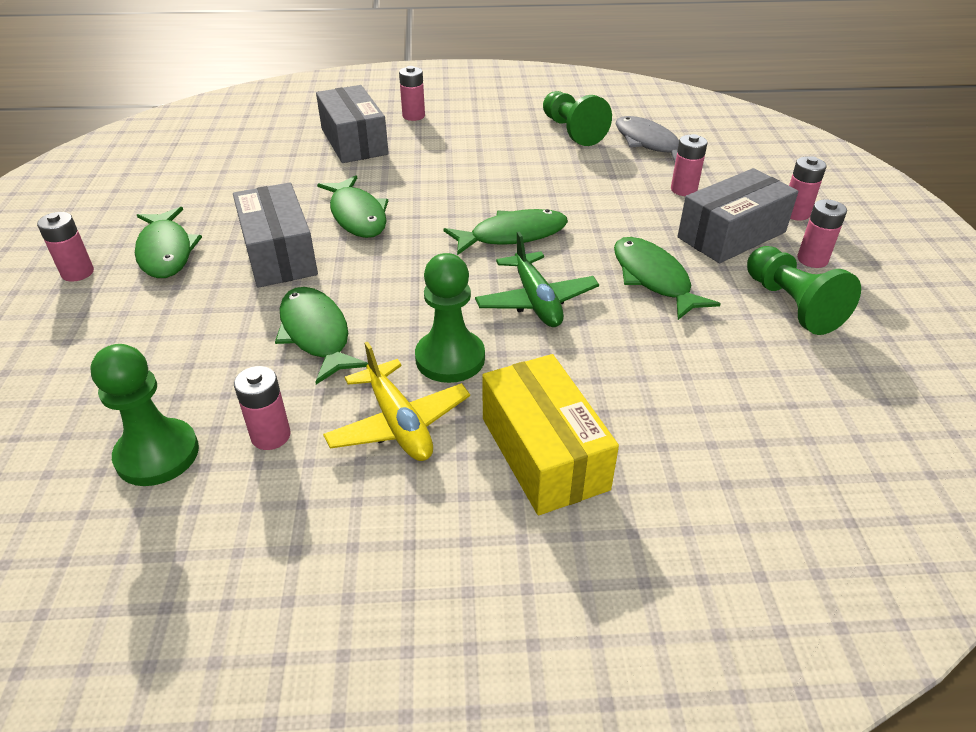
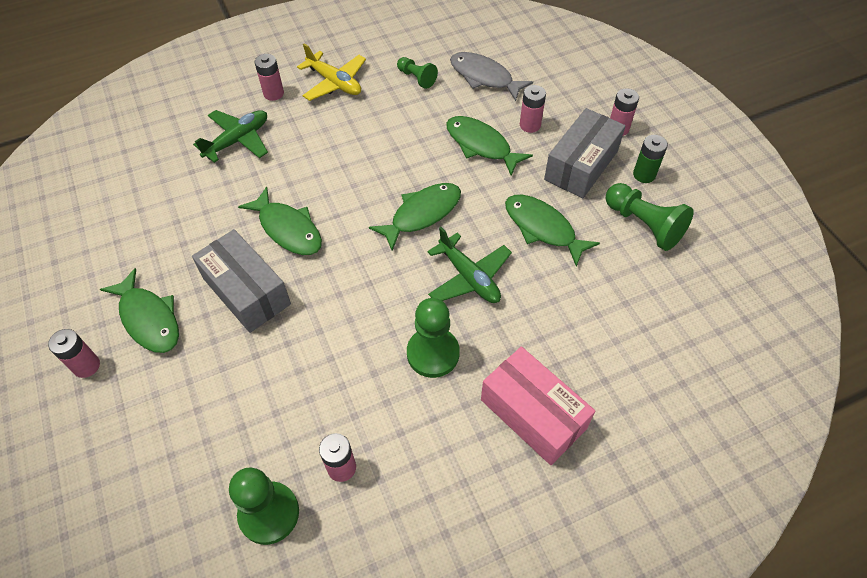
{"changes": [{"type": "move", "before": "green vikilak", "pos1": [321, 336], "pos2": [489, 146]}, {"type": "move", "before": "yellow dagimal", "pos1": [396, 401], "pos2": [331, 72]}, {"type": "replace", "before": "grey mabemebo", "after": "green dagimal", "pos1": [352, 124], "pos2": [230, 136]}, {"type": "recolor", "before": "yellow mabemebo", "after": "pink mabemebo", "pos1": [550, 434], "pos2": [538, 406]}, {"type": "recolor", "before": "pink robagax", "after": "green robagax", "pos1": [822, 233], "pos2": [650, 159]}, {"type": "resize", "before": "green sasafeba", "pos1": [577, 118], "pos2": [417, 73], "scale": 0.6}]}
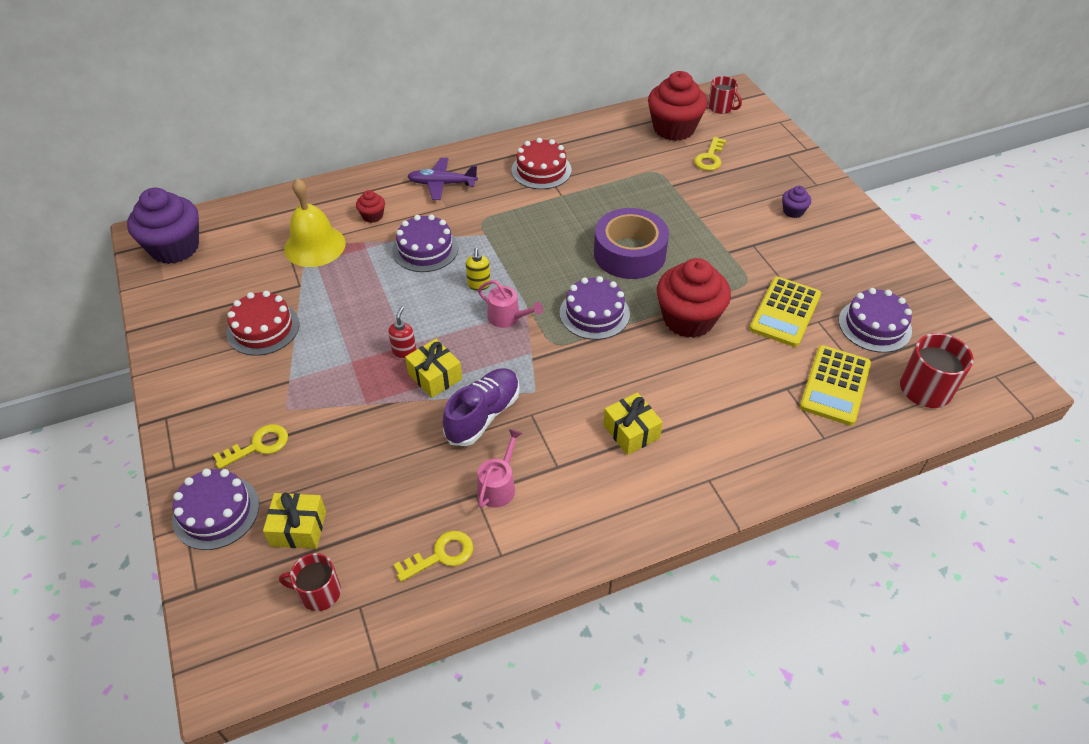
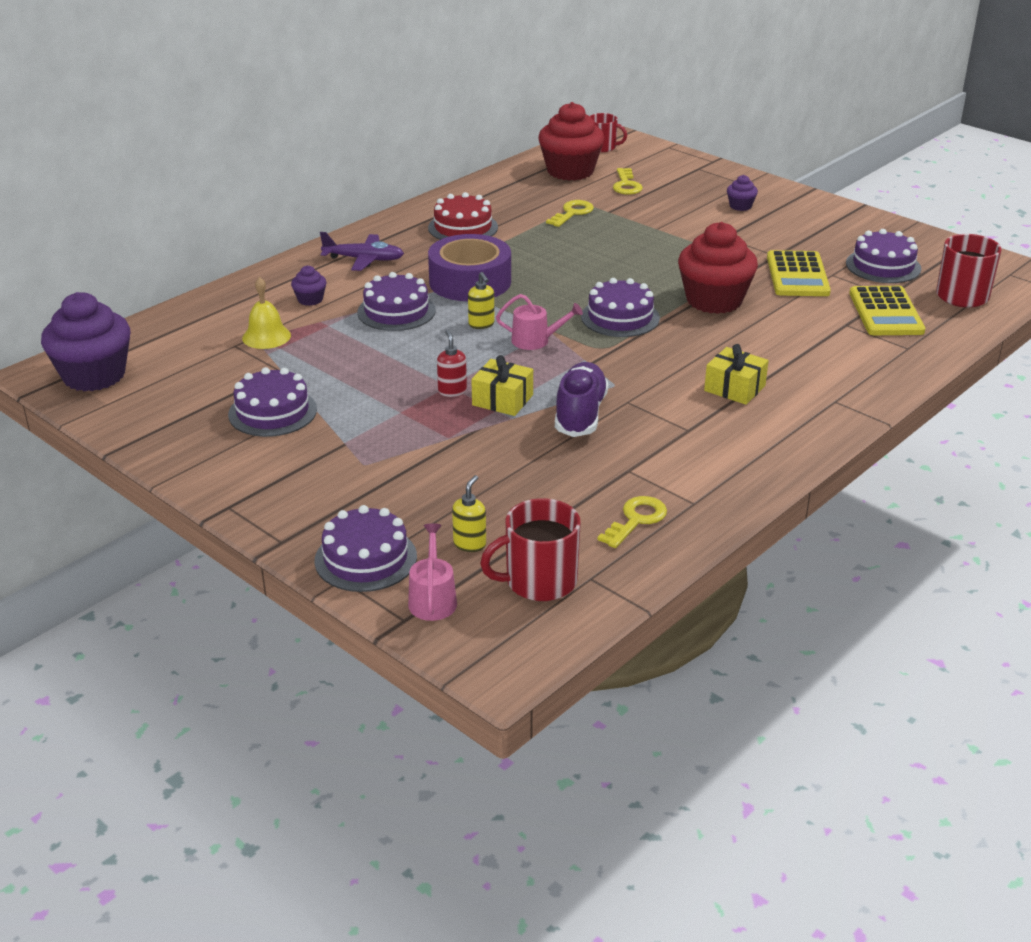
{"changes": [{"type": "move", "before": "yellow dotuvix", "pos1": [250, 446], "pos2": [570, 213]}, {"type": "move", "before": "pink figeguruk", "pos1": [500, 468], "pos2": [432, 572]}, {"type": "move", "before": "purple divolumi", "pos1": [631, 243], "pos2": [469, 267]}, {"type": "replace", "before": "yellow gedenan", "after": "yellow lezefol", "pos1": [294, 521], "pos2": [469, 513]}, {"type": "recolor", "before": "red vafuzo", "after": "purple vafuzo", "pos1": [262, 323], "pos2": [272, 402]}, {"type": "recolor", "before": "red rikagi", "after": "purple rikagi", "pos1": [370, 206], "pos2": [308, 285]}, {"type": "rotate", "before": "purple dagimal", "pos1": [442, 179], "pos2": [362, 251], "turn": -150}, {"type": "resize", "before": "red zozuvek", "pos1": [310, 582], "pos2": [530, 549], "scale": 1.5}, {"type": "resize", "before": "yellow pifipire", "pos1": [315, 222], "pos2": [266, 313], "scale": 0.65}]}
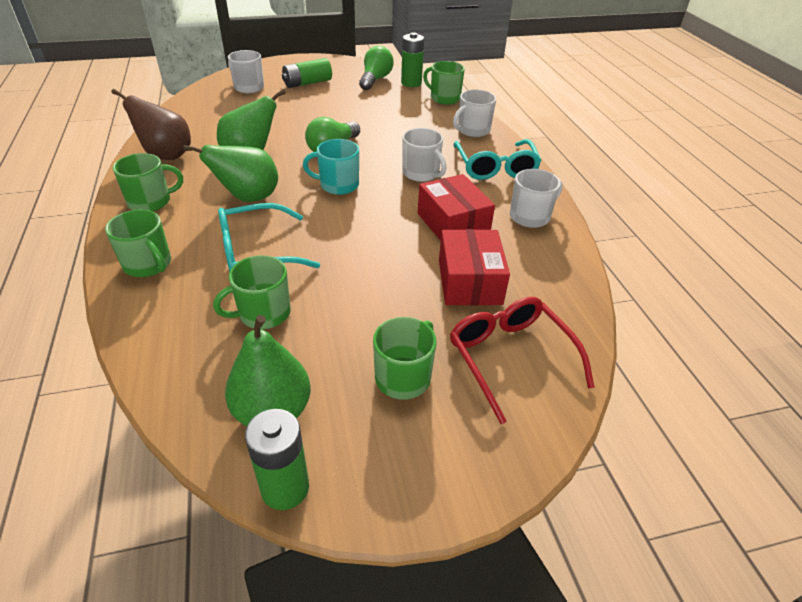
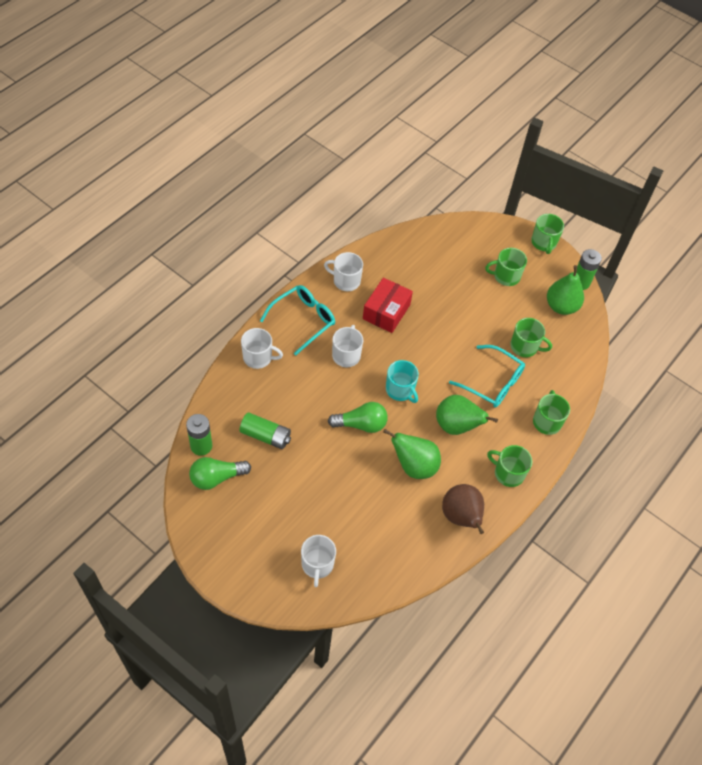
{"changes": [{"type": "delete", "before": "red mabemebo", "pos1": [474, 267]}, {"type": "delete", "before": "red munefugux", "pos1": [522, 360]}, {"type": "move", "before": "green robagax", "pos1": [307, 73], "pos2": [265, 430]}, {"type": "move", "before": "green zozuvek", "pos1": [444, 83], "pos2": [547, 234]}]}
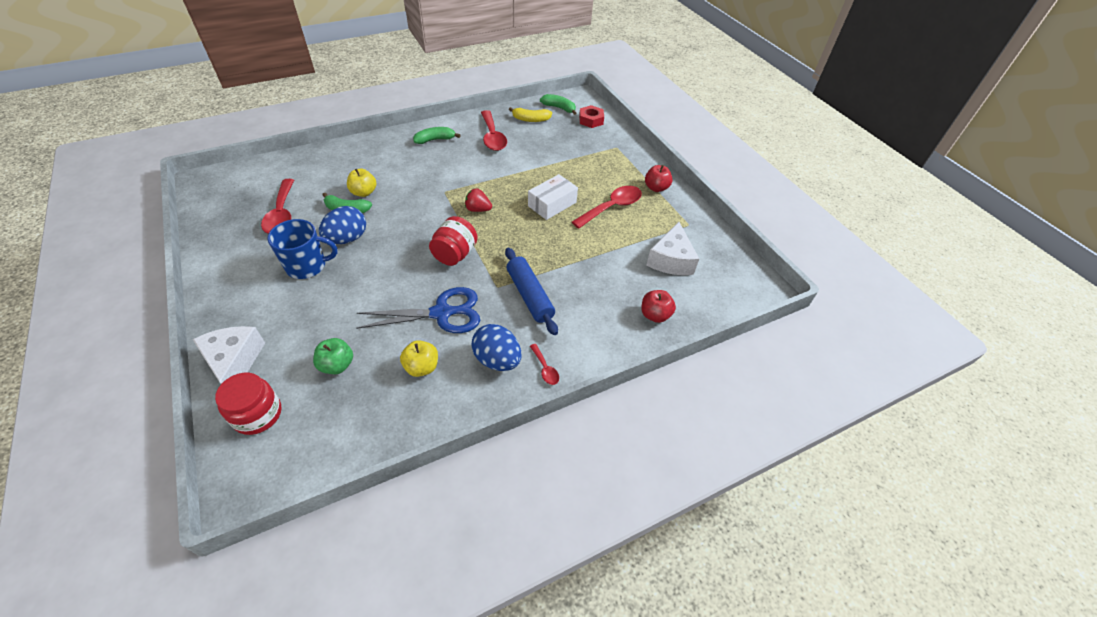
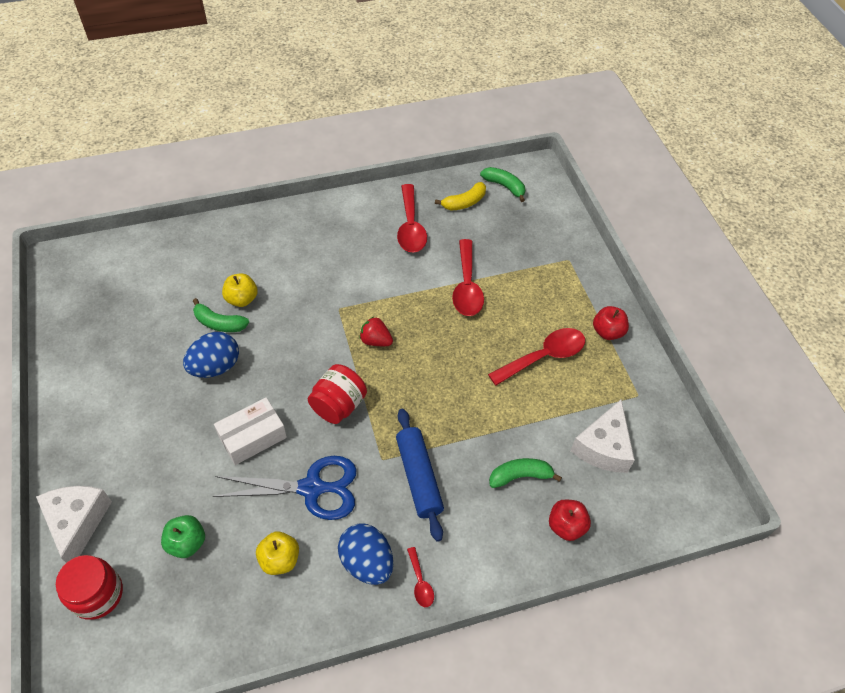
{"changes": [{"type": "delete", "before": "blue zozuvek", "pos1": [302, 249]}, {"type": "delete", "before": "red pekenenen", "pos1": [591, 116]}, {"type": "move", "before": "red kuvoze", "pos1": [277, 206], "pos2": [468, 277]}, {"type": "move", "before": "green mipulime", "pos1": [437, 135], "pos2": [525, 473]}, {"type": "move", "before": "white mabemebo", "pos1": [553, 197], "pos2": [250, 431]}, {"type": "rotate", "before": "yellow mipulime", "pos1": [530, 114], "pos2": [460, 196], "turn": -45}]}
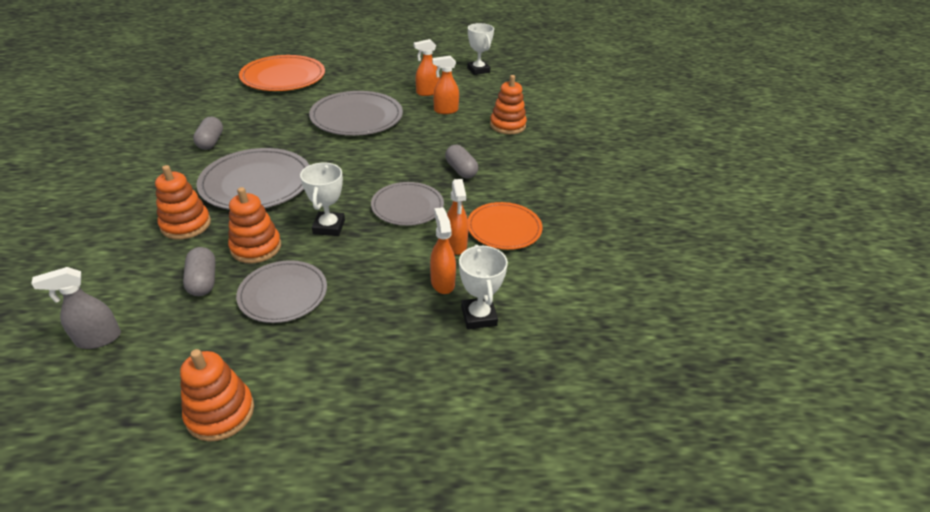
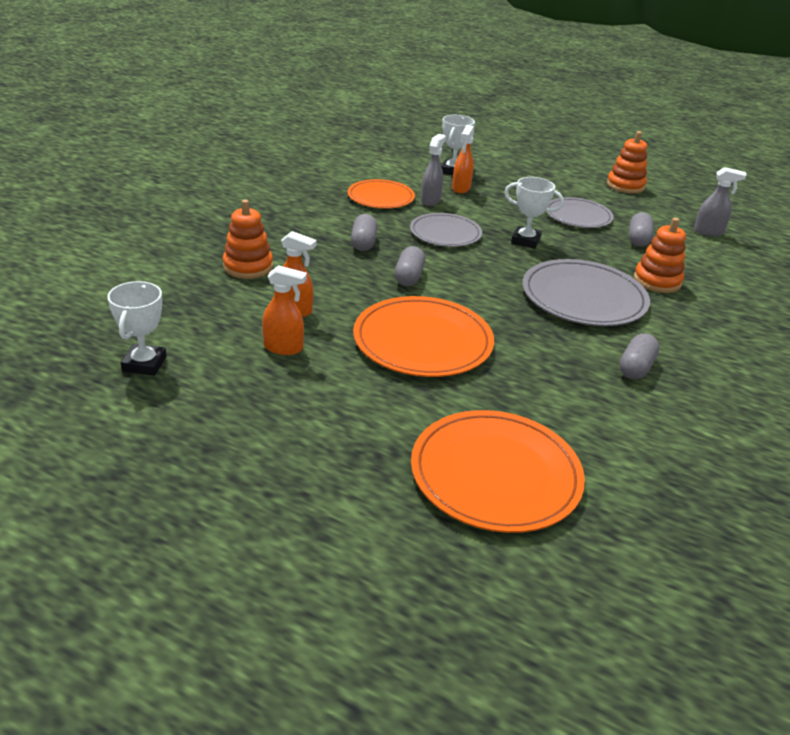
{"changes": [{"type": "delete", "before": "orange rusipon", "pos1": [254, 225]}, {"type": "insert", "after": "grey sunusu", "pos2": [410, 266]}, {"type": "recolor", "before": "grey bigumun", "after": "orange bigumun", "pos1": [356, 113], "pos2": [423, 336]}, {"type": "recolor", "before": "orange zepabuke", "after": "grey zepabuke", "pos1": [458, 217], "pos2": [433, 170]}, {"type": "rotate", "before": "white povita", "pos1": [322, 199], "pos2": [534, 213], "turn": 75}]}
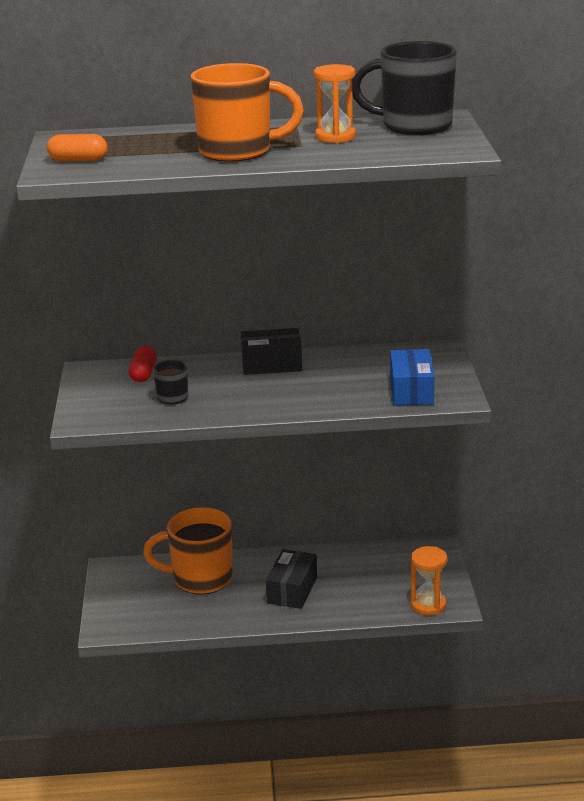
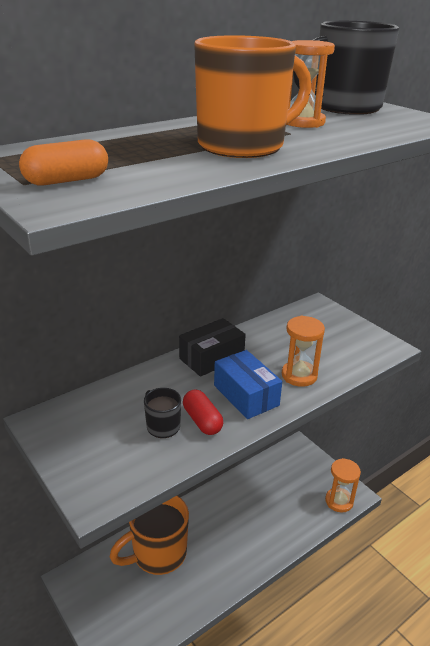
{"changes": [{"type": "delete", "before": "black mabemebo", "pos1": [291, 579]}, {"type": "insert", "after": "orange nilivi", "pos2": [303, 351]}, {"type": "move", "before": "red sunusu", "pos1": [142, 364], "pos2": [203, 412]}, {"type": "move", "before": "blue mabemebo", "pos1": [412, 377], "pos2": [248, 384]}]}
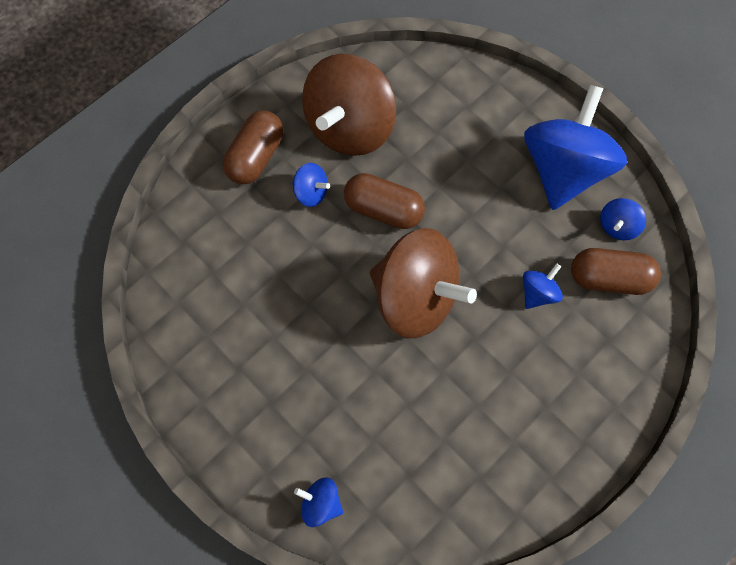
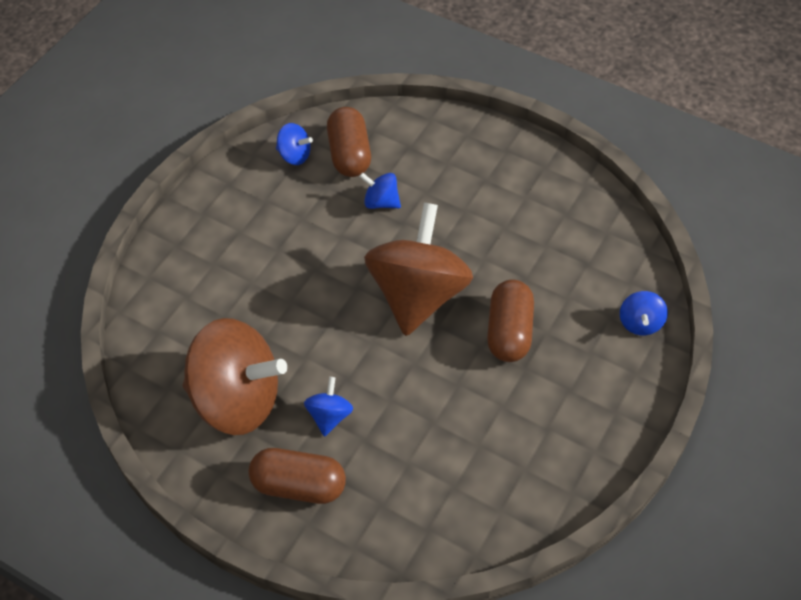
{"changes": [{"type": "delete", "before": "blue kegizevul", "pos1": [575, 147]}, {"type": "move", "before": "brown sunusu", "pos1": [384, 201], "pos2": [510, 321]}]}
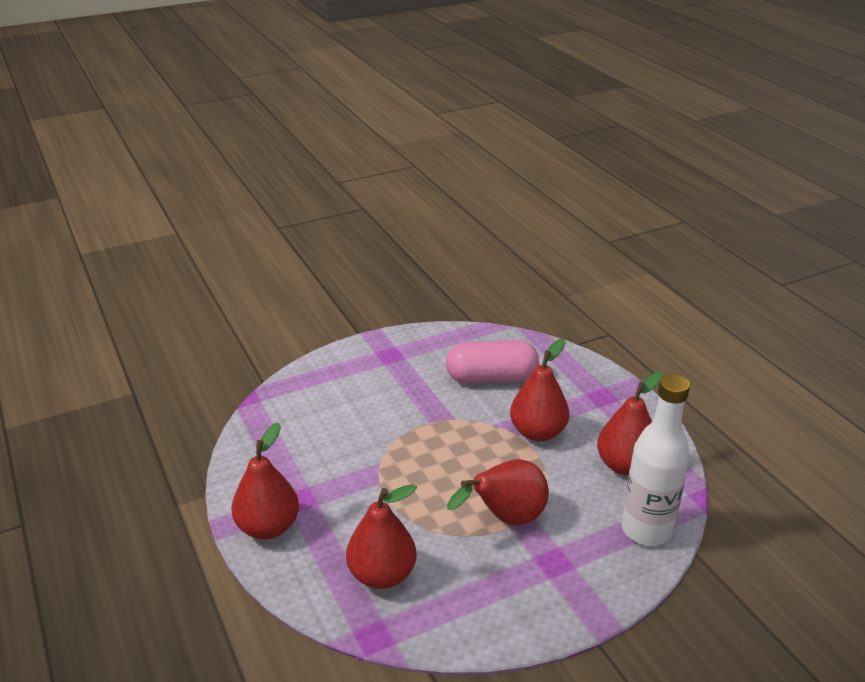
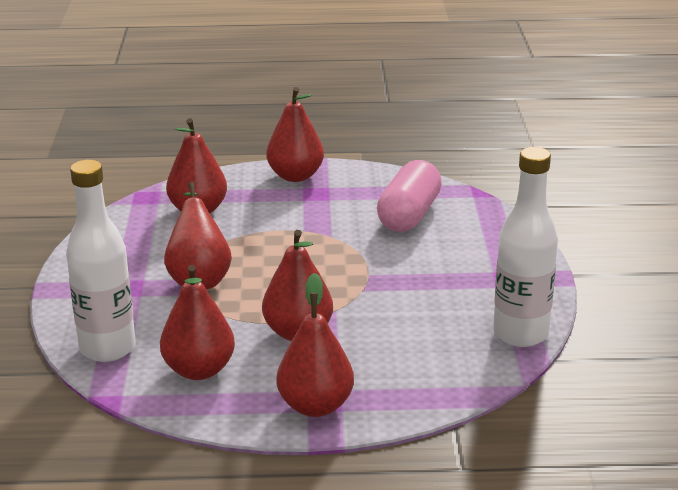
{"changes": [{"type": "insert", "after": "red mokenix", "pos2": [315, 345]}, {"type": "insert", "after": "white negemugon", "pos2": [525, 247]}, {"type": "move", "before": "pink sunusu", "pos1": [492, 361], "pos2": [409, 196]}]}
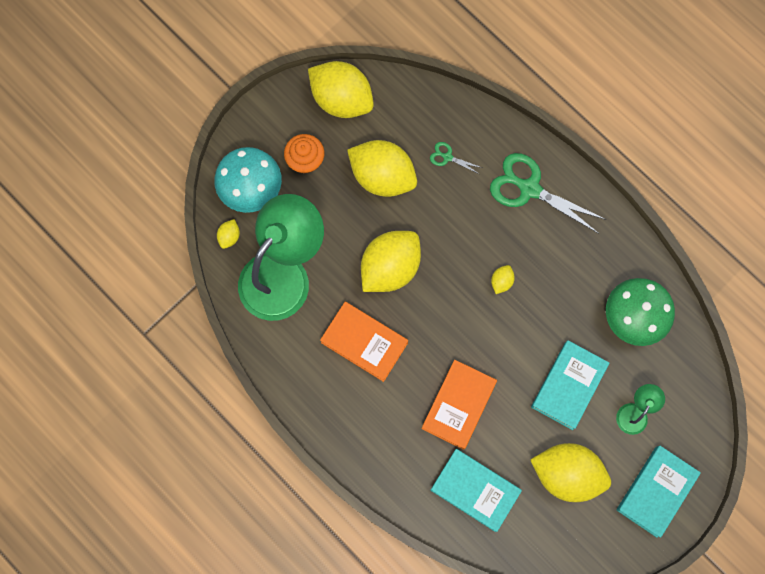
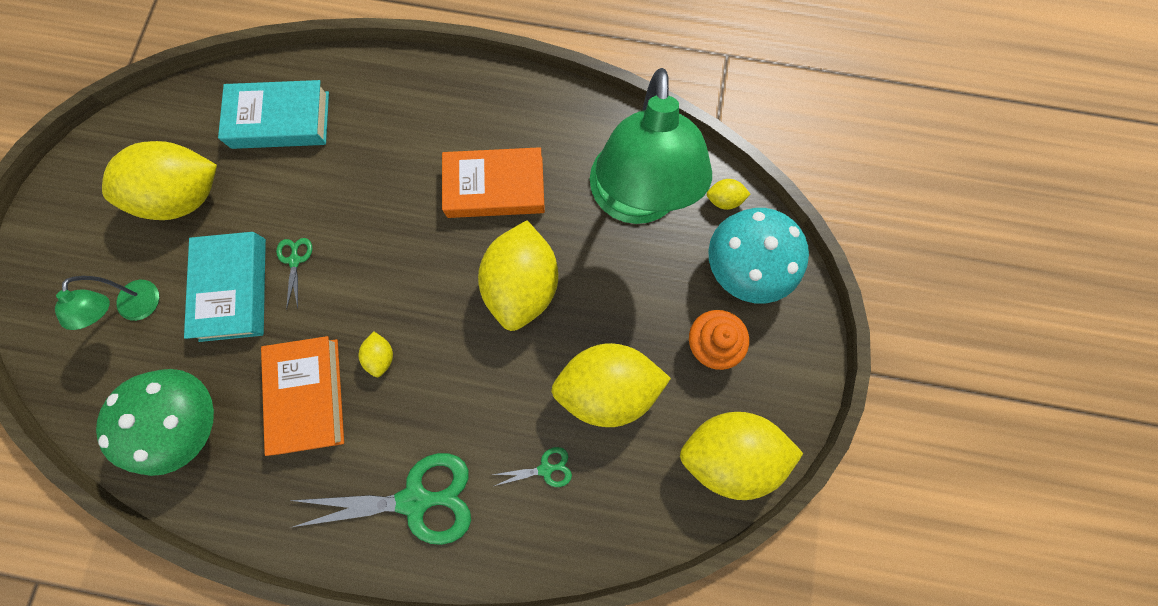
{"changes": [{"type": "delete", "before": "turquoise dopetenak", "pos1": [659, 492]}, {"type": "insert", "after": "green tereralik", "pos2": [294, 274]}, {"type": "move", "before": "orange dopetenak", "pos1": [459, 405], "pos2": [302, 396]}, {"type": "rotate", "before": "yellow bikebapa", "pos1": [228, 234], "pos2": [728, 194], "turn": -75}]}
